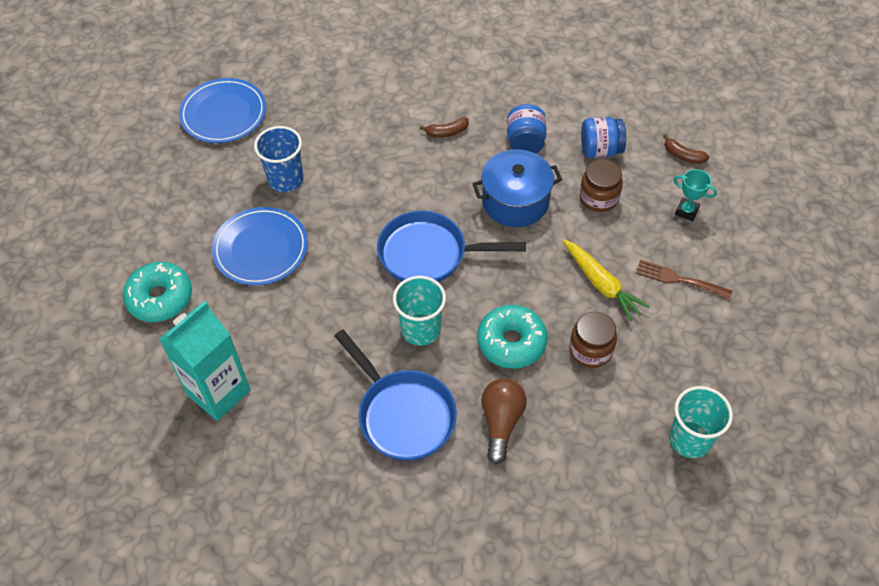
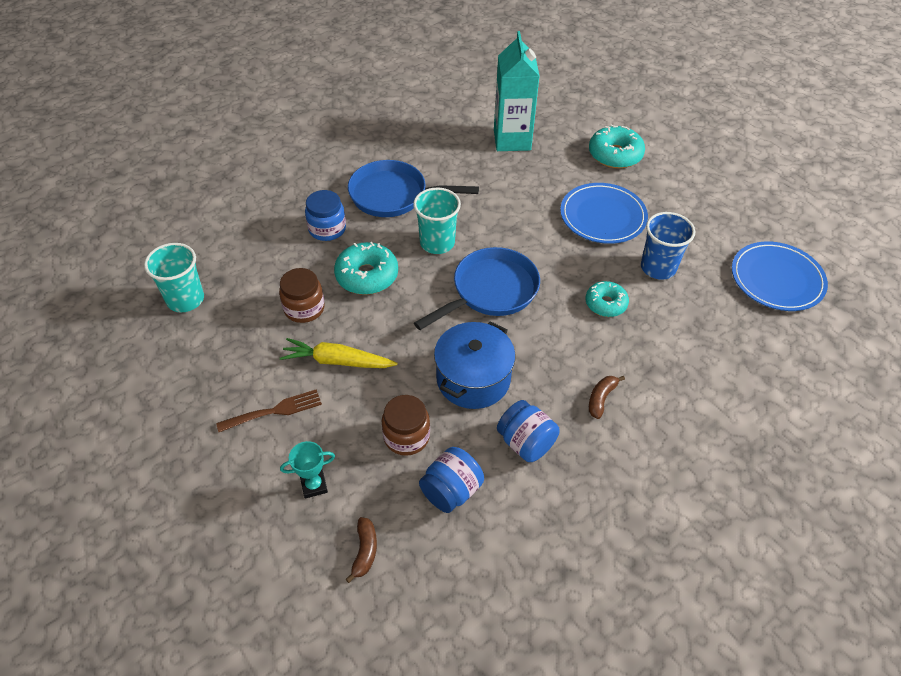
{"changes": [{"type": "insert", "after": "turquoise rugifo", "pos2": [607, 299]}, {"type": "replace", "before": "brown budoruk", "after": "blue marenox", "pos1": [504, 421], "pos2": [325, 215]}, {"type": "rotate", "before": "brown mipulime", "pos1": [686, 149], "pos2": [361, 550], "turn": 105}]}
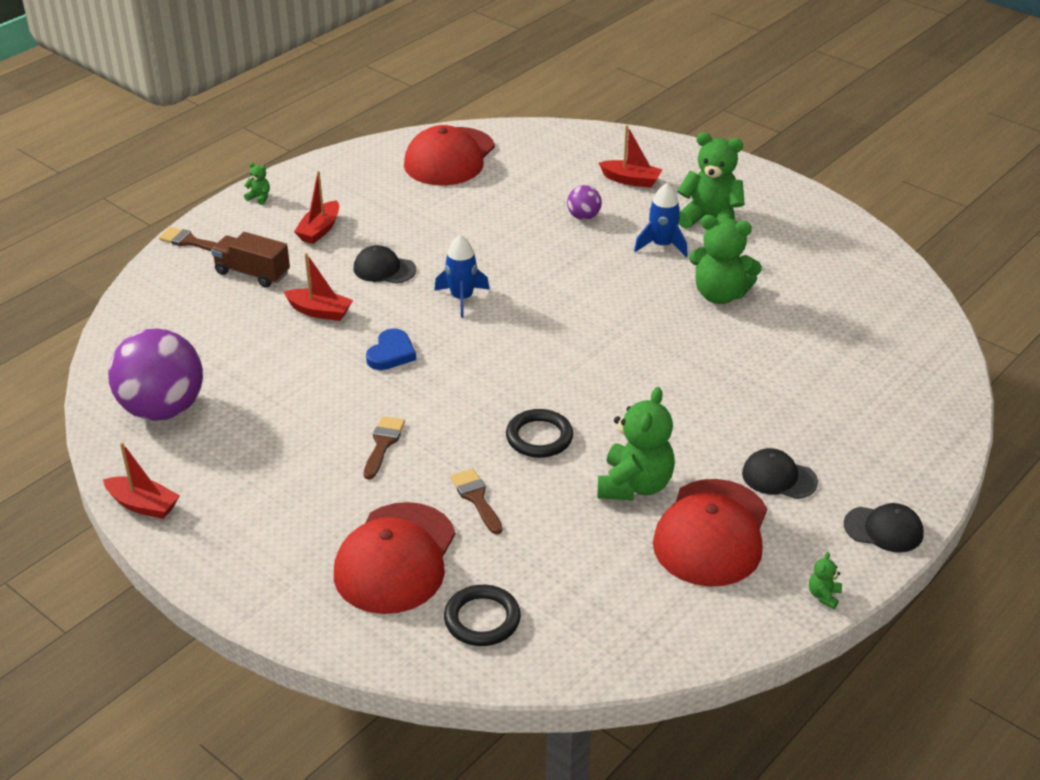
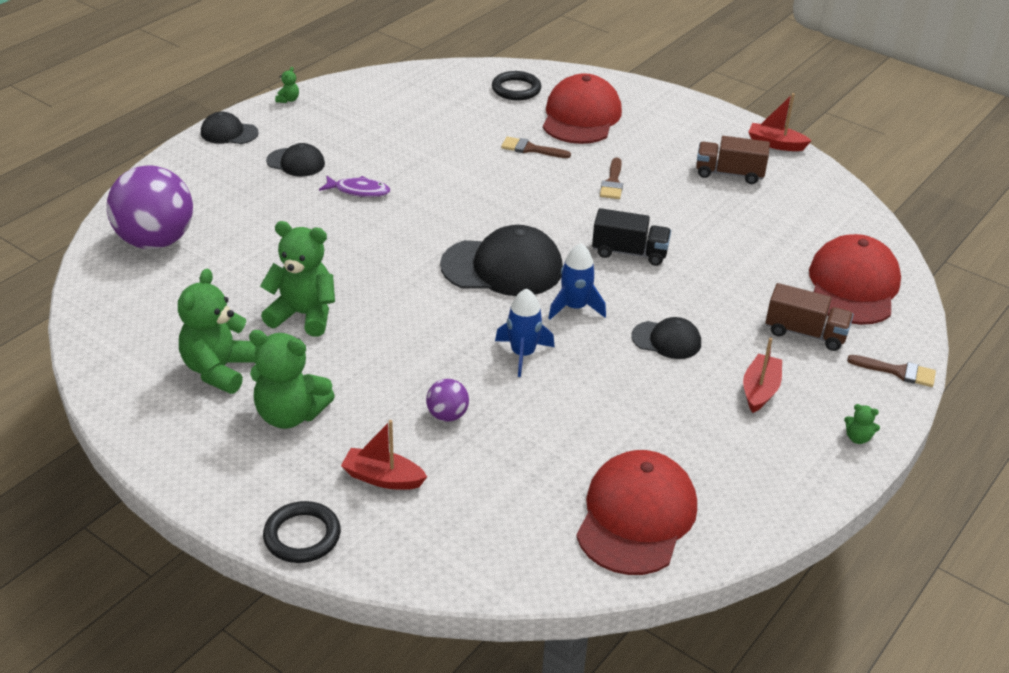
{"changes": [{"type": "delete", "before": "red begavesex", "pos1": [318, 287]}, {"type": "insert", "after": "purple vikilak", "pos2": [354, 186]}, {"type": "insert", "after": "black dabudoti", "pos2": [501, 260]}, {"type": "insert", "after": "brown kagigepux", "pos2": [733, 160]}, {"type": "move", "before": "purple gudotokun", "pos1": [155, 374], "pos2": [150, 207]}, {"type": "move", "before": "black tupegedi", "pos1": [539, 433], "pos2": [302, 532]}, {"type": "move", "before": "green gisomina", "pos1": [636, 443], "pos2": [217, 331]}, {"type": "move", "before": "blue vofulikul", "pos1": [661, 220], "pos2": [525, 332]}, {"type": "move", "before": "red dabudoti", "pos1": [710, 533], "pos2": [855, 279]}, {"type": "replace", "before": "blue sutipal", "after": "black kagigepux", "pos1": [391, 349], "pos2": [631, 237]}, {"type": "rotate", "before": "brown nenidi", "pos1": [476, 501], "pos2": [536, 147], "turn": 135}]}
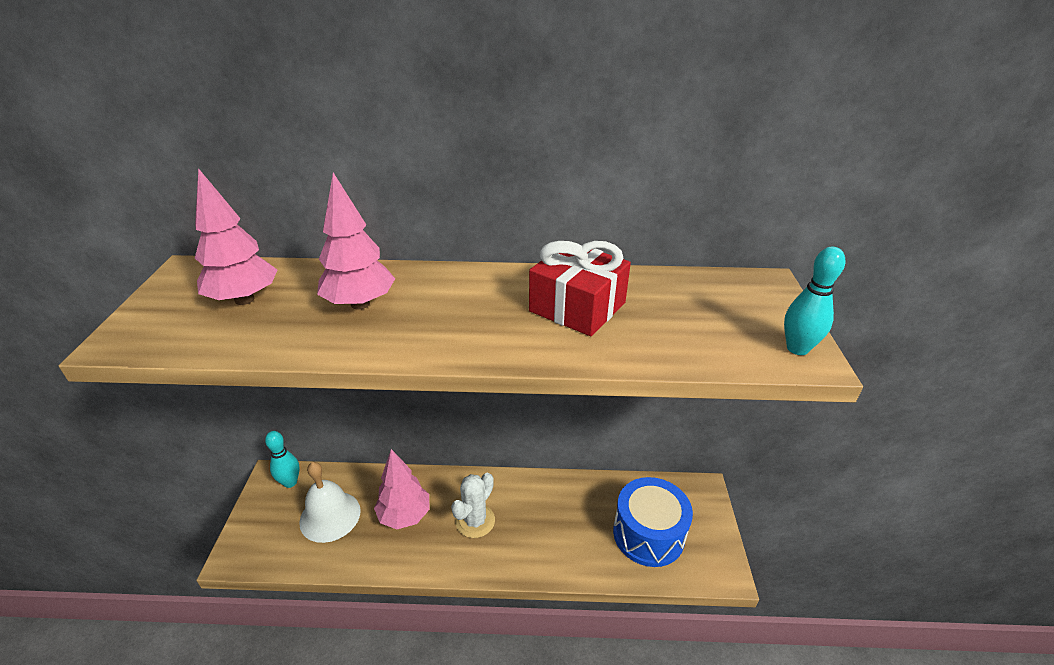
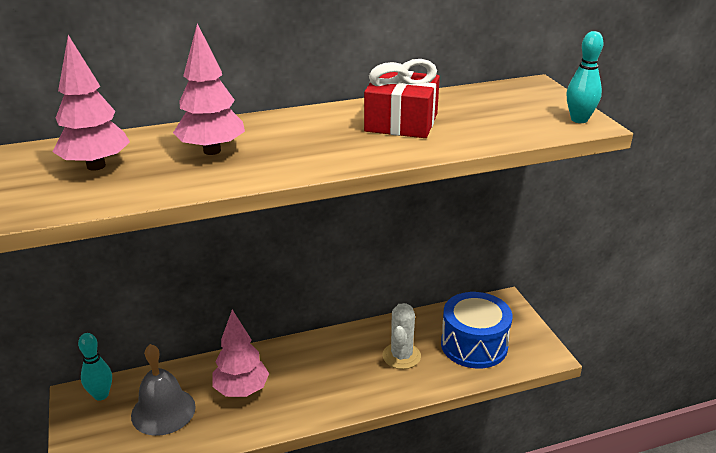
{"changes": [{"type": "move", "before": "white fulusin", "pos1": [473, 505], "pos2": [401, 336]}, {"type": "recolor", "before": "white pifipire", "after": "grey pifipire", "pos1": [330, 502], "pos2": [163, 390]}]}
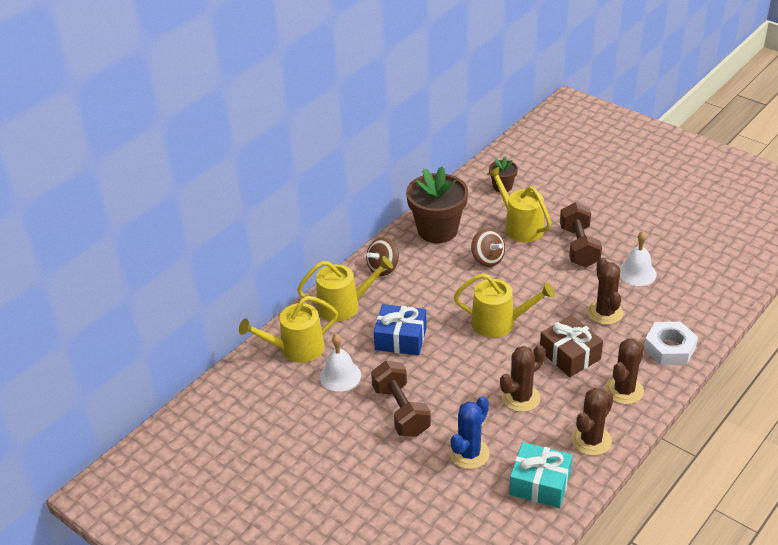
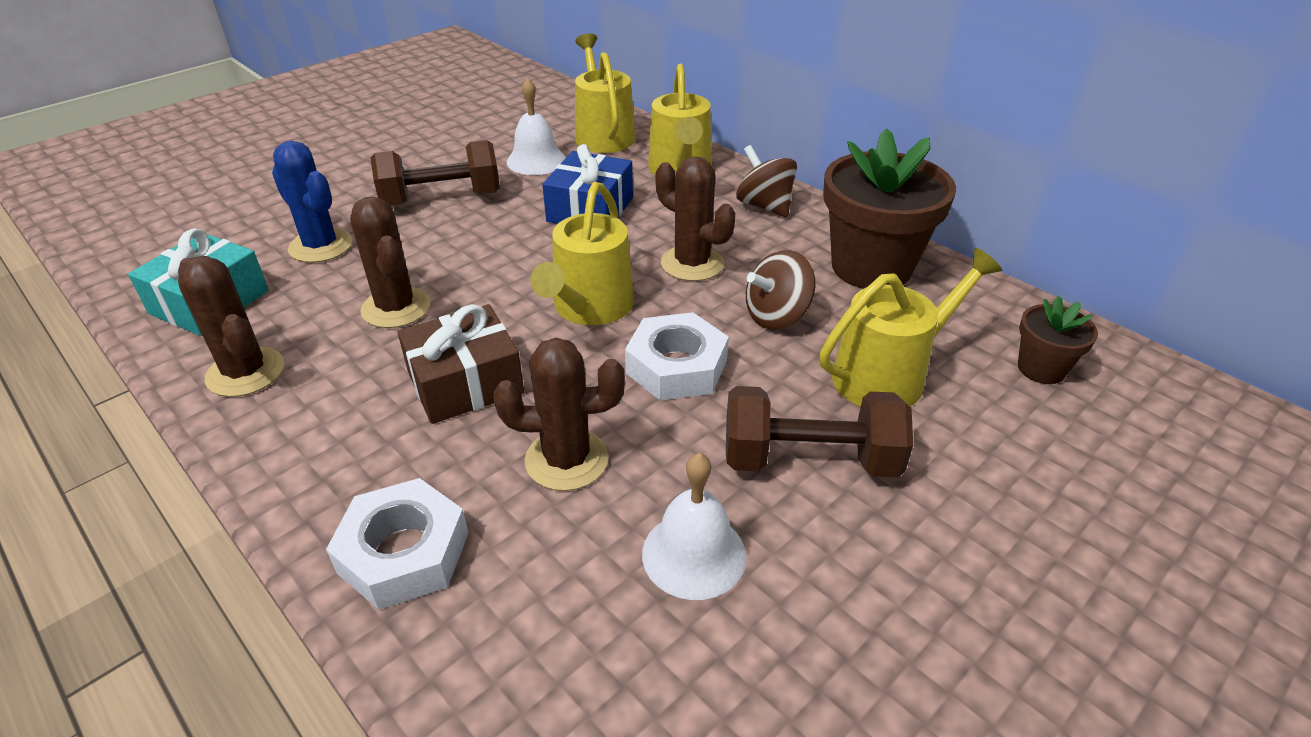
{"changes": [{"type": "insert", "after": "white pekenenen", "pos2": [677, 356]}, {"type": "move", "before": "brown fulusin", "pos1": [624, 371], "pos2": [695, 218]}]}
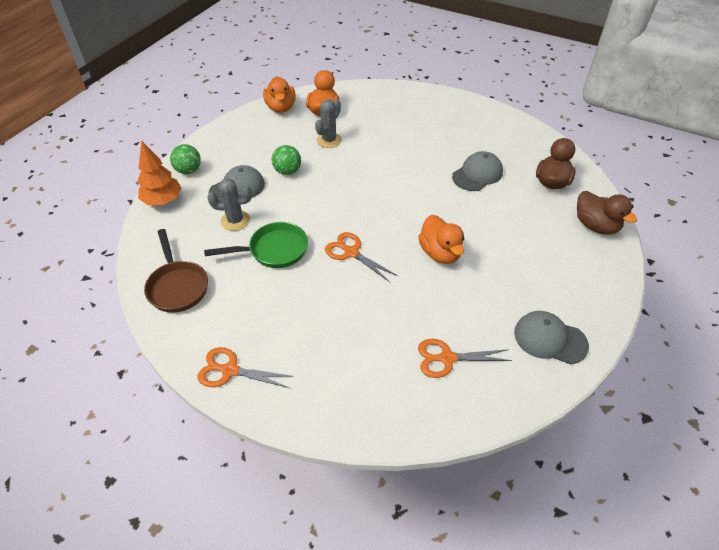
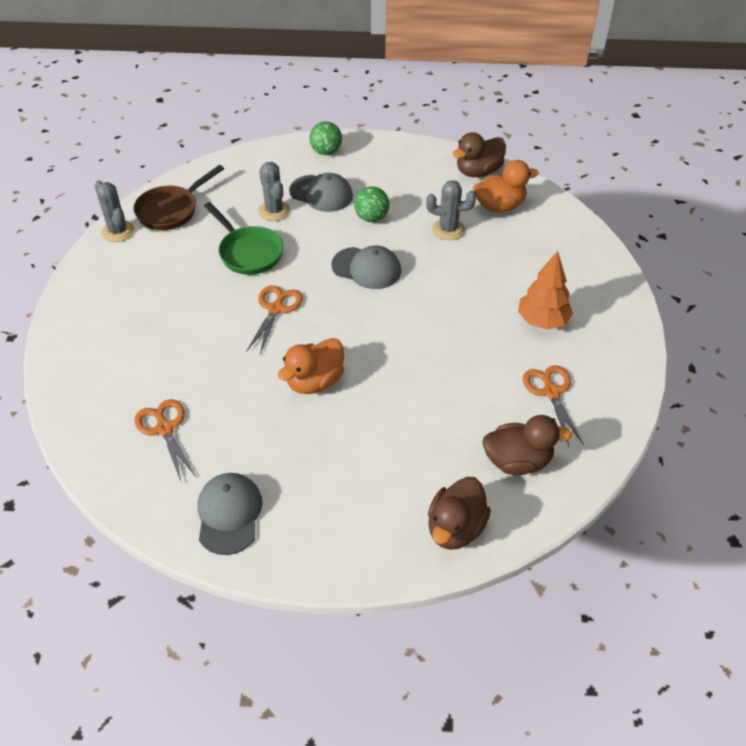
{"changes": [{"type": "insert", "after": "grey fulusin", "pos2": [114, 211]}, {"type": "move", "before": "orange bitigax", "pos1": [160, 172], "pos2": [545, 290]}, {"type": "move", "before": "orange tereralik", "pos1": [246, 367], "pos2": [553, 405]}, {"type": "move", "before": "grey dabudoti", "pos1": [477, 171], "pos2": [366, 267]}, {"type": "recolor", "before": "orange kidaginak", "after": "brown kidaginak", "pos1": [279, 94], "pos2": [479, 154]}]}
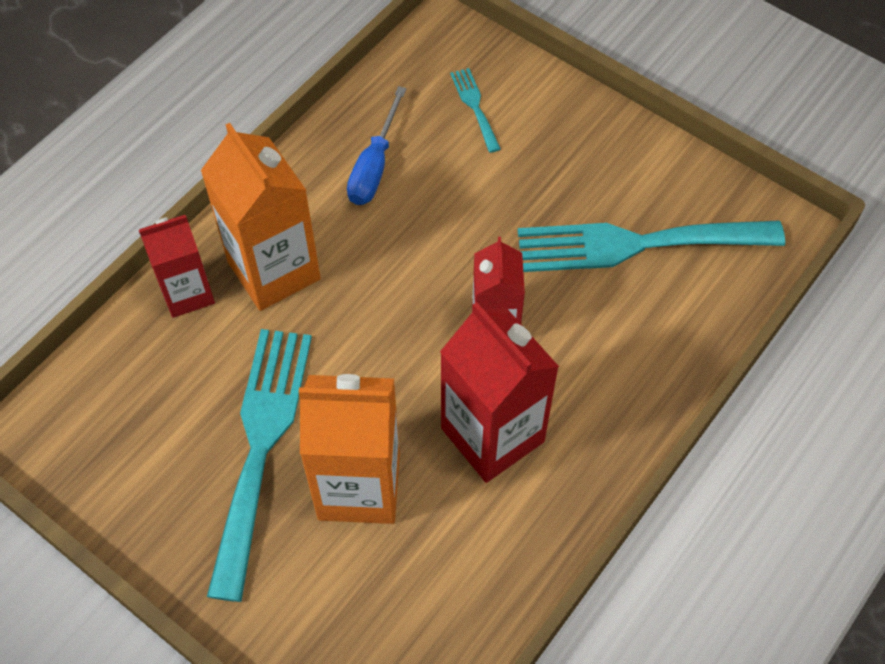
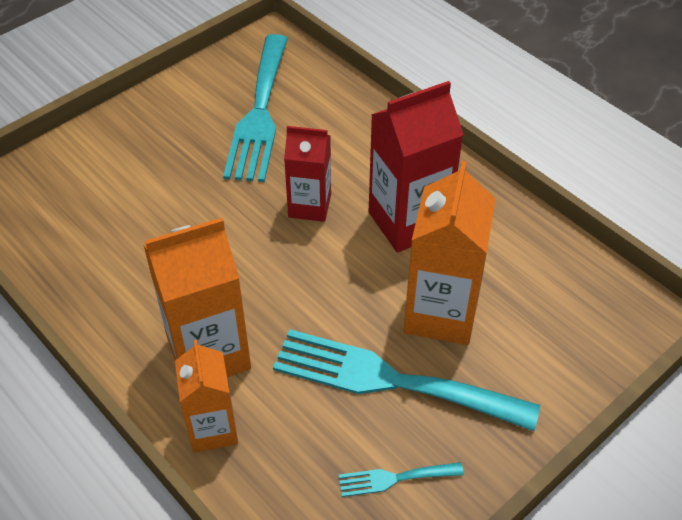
{"changes": [{"type": "delete", "before": "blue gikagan", "pos1": [376, 145]}, {"type": "move", "before": "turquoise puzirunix", "pos1": [475, 110], "pos2": [401, 479]}, {"type": "recolor", "before": "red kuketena", "after": "orange kuketena", "pos1": [177, 266], "pos2": [206, 396]}]}
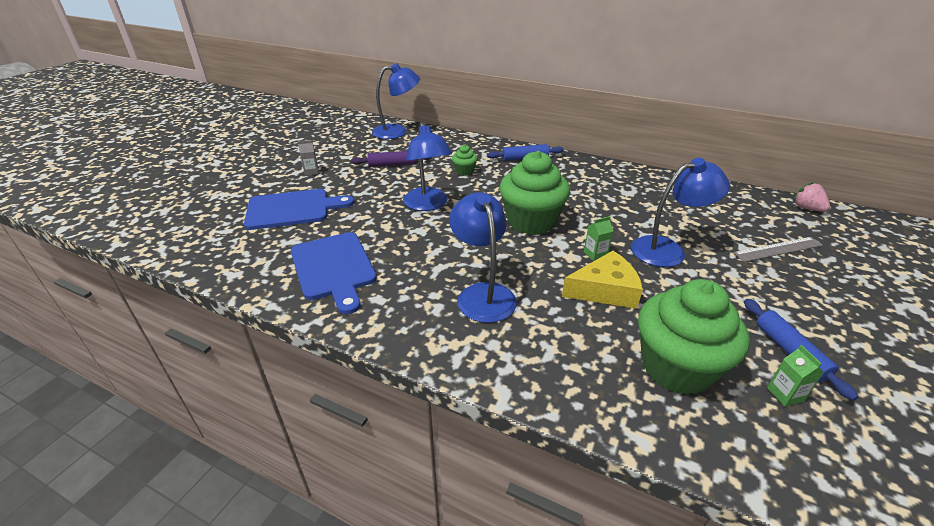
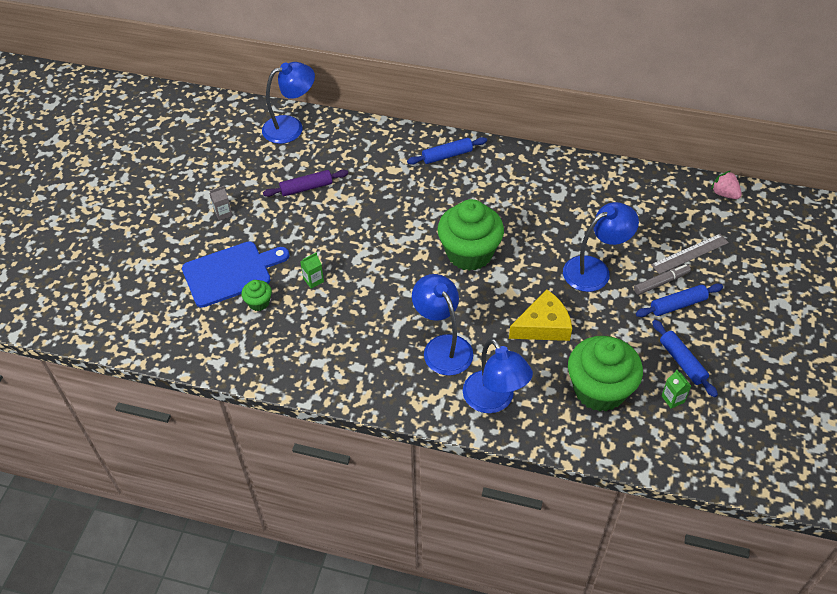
{"changes": [{"type": "delete", "before": "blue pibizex", "pos1": [334, 273]}, {"type": "insert", "after": "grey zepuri", "pos2": [662, 279]}, {"type": "insert", "after": "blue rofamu", "pos2": [679, 300]}, {"type": "move", "before": "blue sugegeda", "pos1": [427, 166], "pos2": [498, 375]}, {"type": "move", "before": "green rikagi", "pos1": [464, 160], "pos2": [256, 295]}, {"type": "move", "before": "green kuketena", "pos1": [598, 238], "pos2": [312, 270]}]}
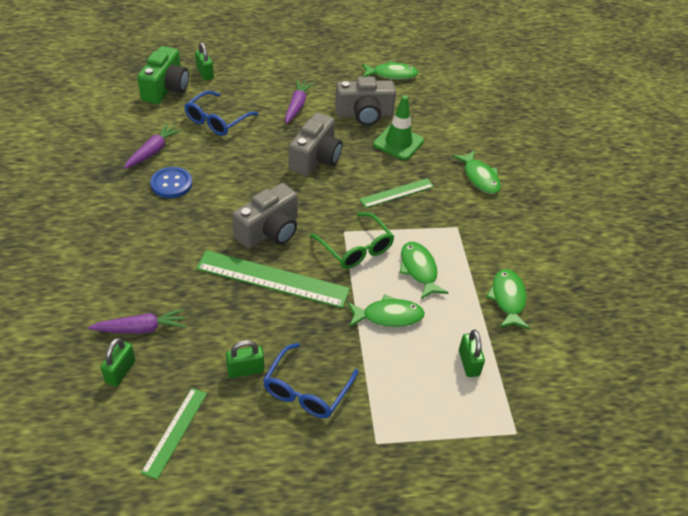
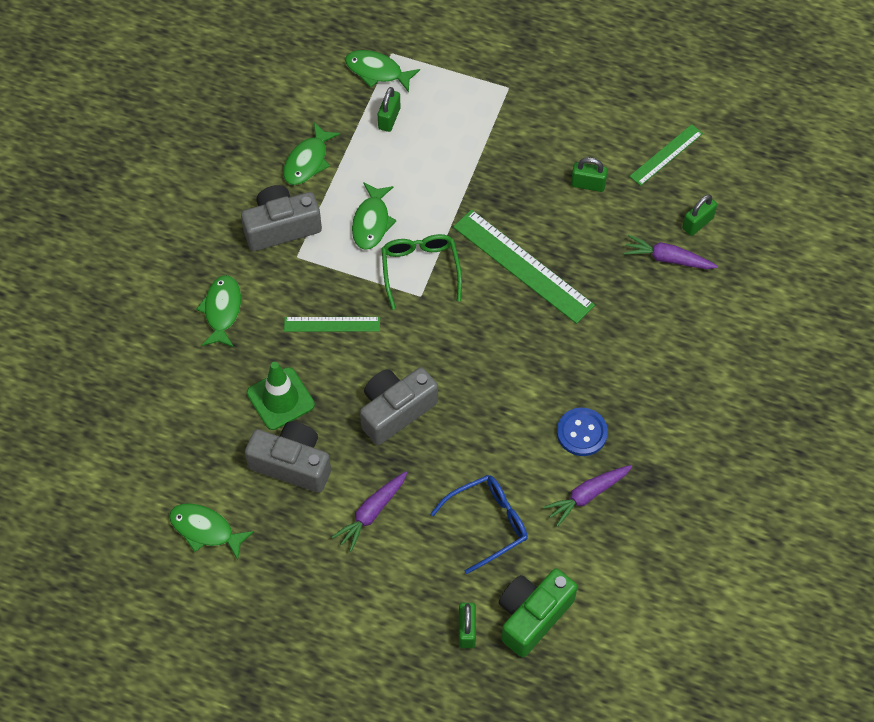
{"changes": [{"type": "delete", "before": "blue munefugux", "pos1": [310, 380]}, {"type": "move", "before": "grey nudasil", "pos1": [265, 216], "pos2": [281, 218]}, {"type": "move", "before": "green vikilak", "pos1": [386, 310], "pos2": [382, 71]}]}
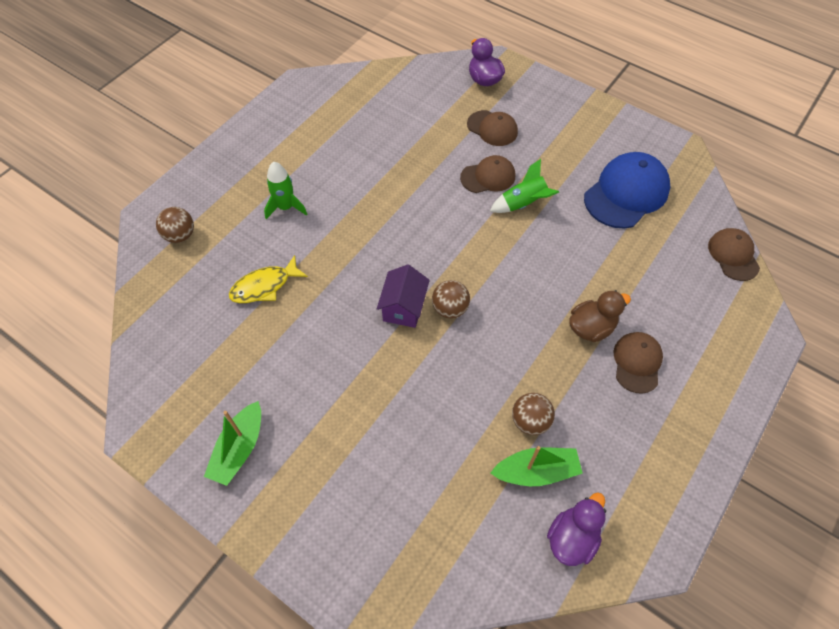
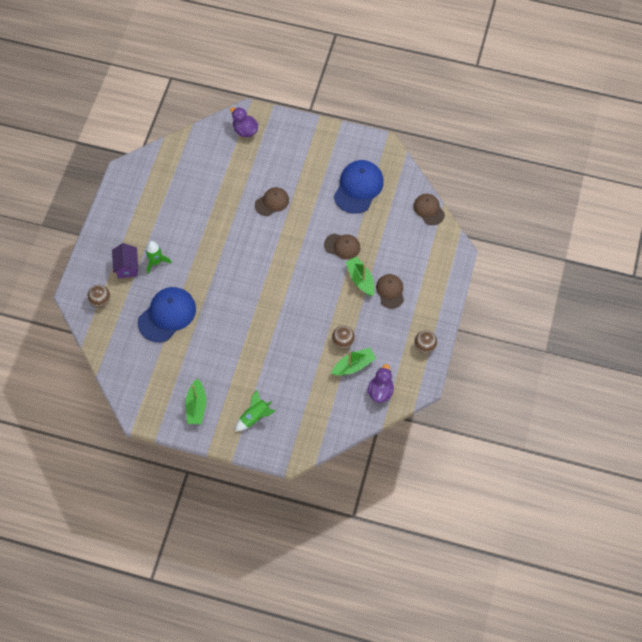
{"changes": [{"type": "move", "before": "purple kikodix", "pos1": [403, 296], "pos2": [125, 260]}, {"type": "move", "before": "brown gudotokun", "pos1": [451, 299], "pos2": [425, 341]}, {"type": "move", "before": "brown dabudoti", "pos1": [492, 128], "pos2": [342, 247]}, {"type": "move", "before": "green vofulikul", "pos1": [524, 186], "pos2": [255, 410]}, {"type": "replace", "before": "yellow vikilak", "after": "blue dabudoti", "pos1": [268, 279], "pos2": [167, 314]}, {"type": "replace", "before": "brown kidaginak", "after": "green begavesex", "pos1": [600, 316], "pos2": [360, 276]}]}
